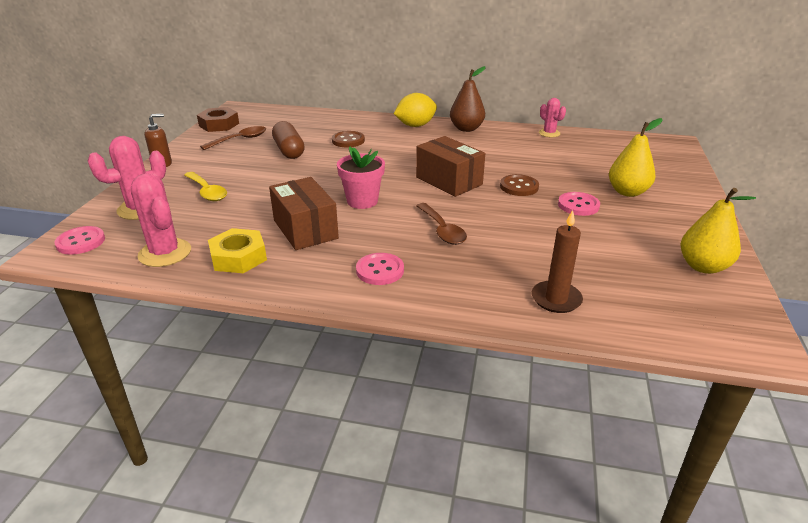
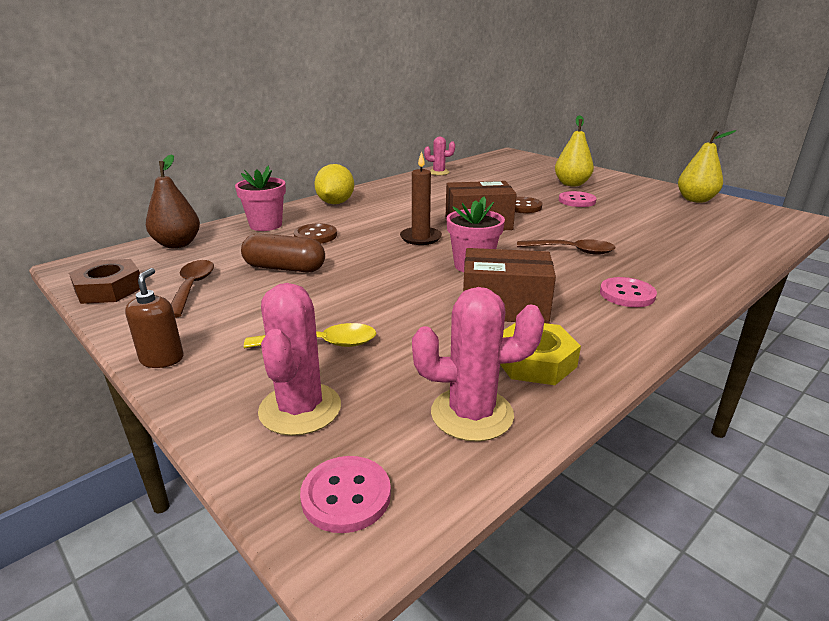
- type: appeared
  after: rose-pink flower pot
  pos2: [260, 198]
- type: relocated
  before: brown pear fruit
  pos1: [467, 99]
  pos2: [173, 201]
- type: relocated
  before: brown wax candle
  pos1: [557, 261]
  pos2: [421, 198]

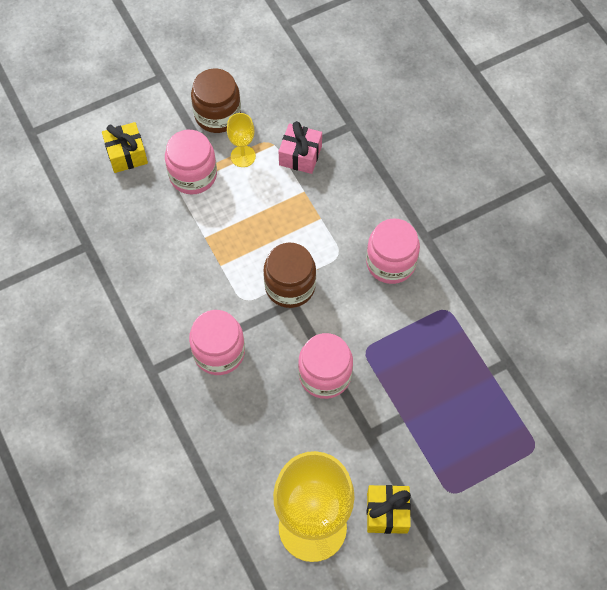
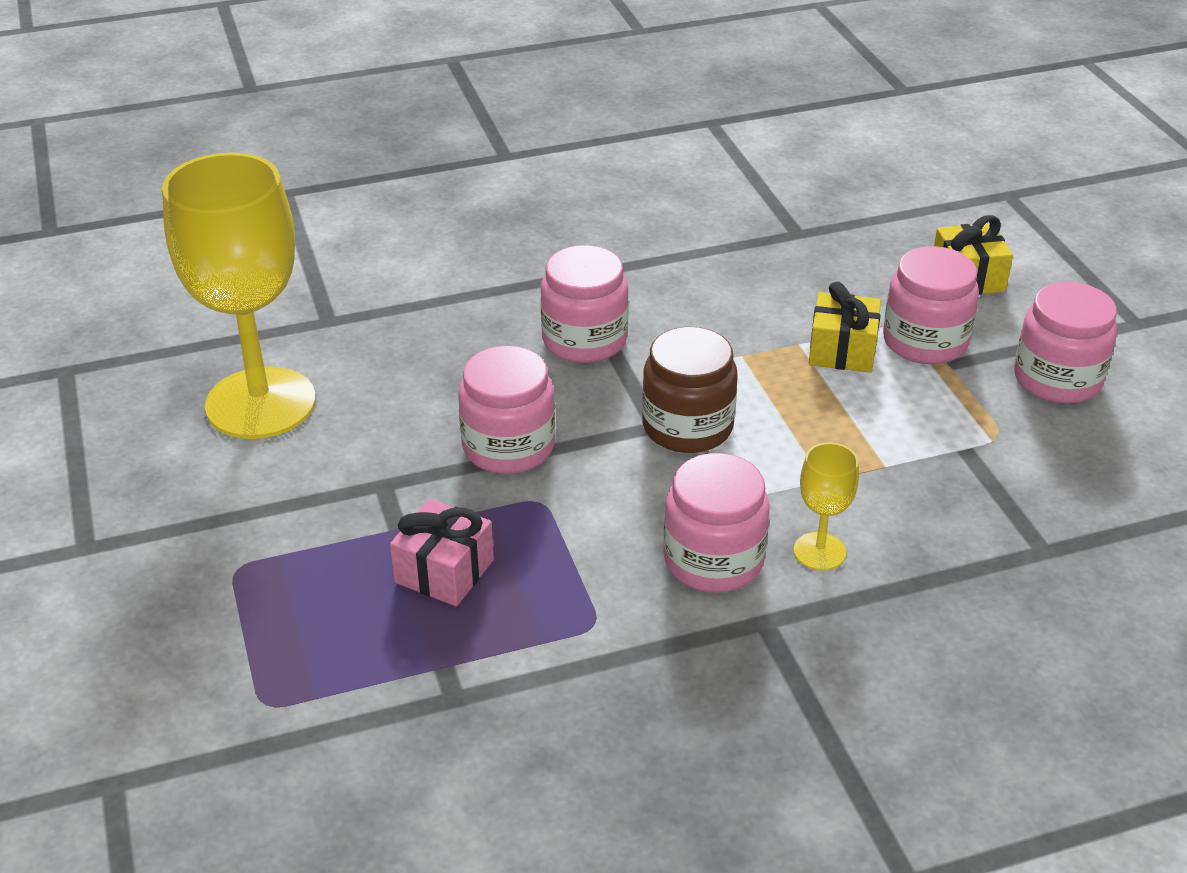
- type: relocated
  before: golden chalice
  pos1: [241, 140]
  pos2: [826, 506]
- type: relocated
  before: rose-pink gift
  pos1: [300, 147]
  pos2: [442, 552]
- type: relocated
  before: golden gift
  pos1: [389, 509]
  pos2: [845, 327]
- type: colour
  before: brown jam jar
  after: rose-pink jam jar
  pos1: [216, 100]
  pos2: [1065, 343]

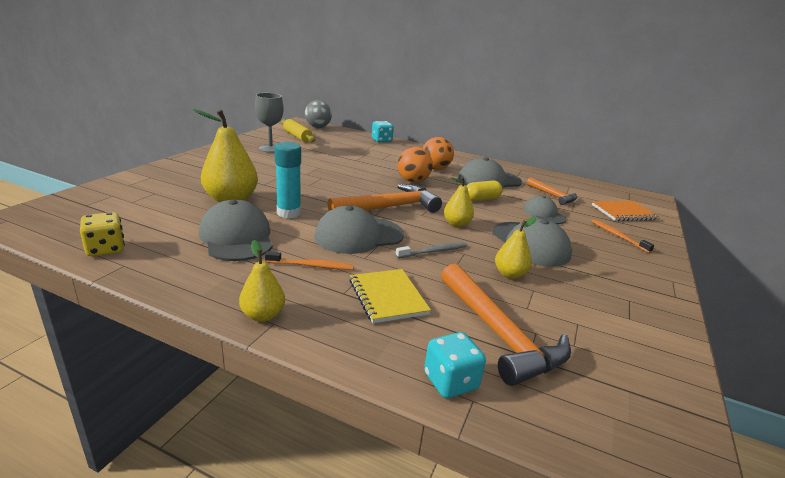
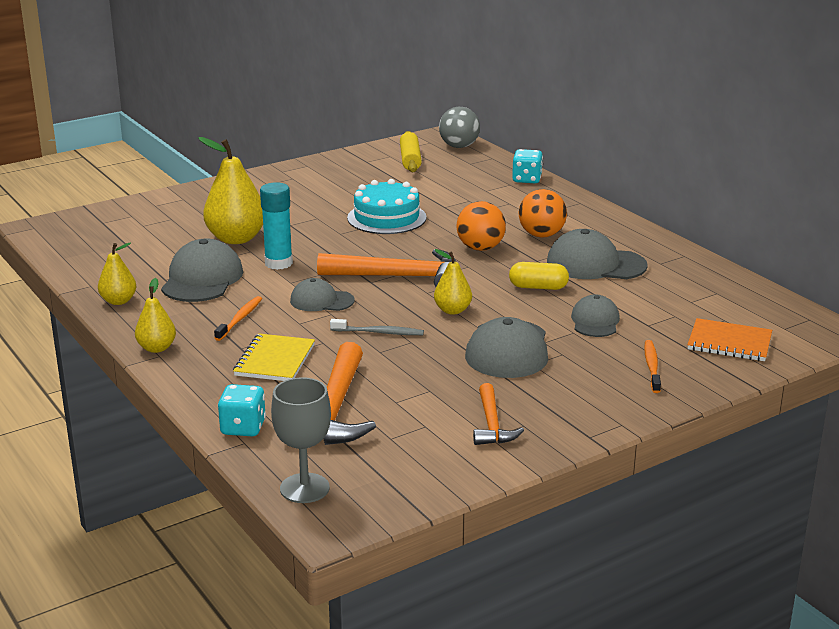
- type: missing
  before: golden game die
  pos1: [102, 234]
- type: appeared
  after: aqua cake
  pos2: [386, 206]
- type: relocated
  before: ash-grey chalice
  pos1: [269, 123]
  pos2: [301, 440]
- type: relocated
  before: golden pear fruit
  pos1: [516, 248]
  pos2: [117, 274]
- type: relocated
  before: orange hammer
  pos1: [552, 191]
  pos2: [498, 414]
- type: spun
  before: orange toothbrush
  pos1: [309, 260]
  pos2: [238, 318]
  turn: -105
- type: size
  before: ash-grey cap
  pos1: [359, 229]
  pos2: [322, 294]
  scale: 0.61

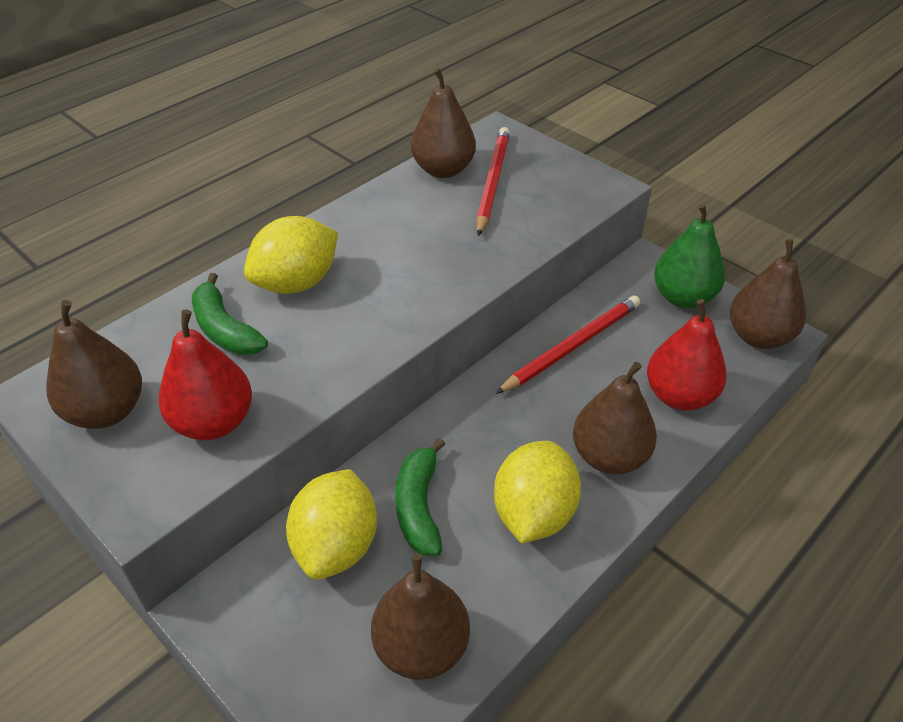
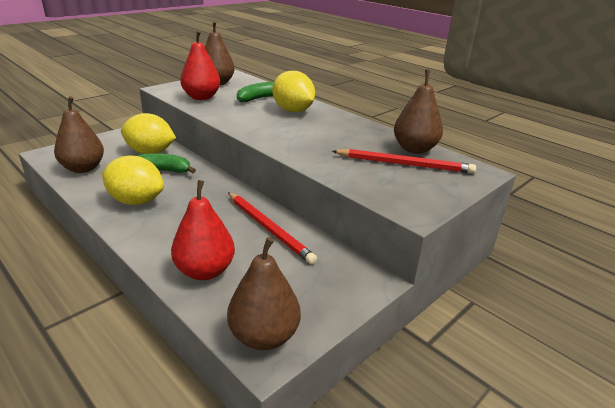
- type: missing
  before: brown pear fruit
  pos1: [615, 418]
- type: missing
  before: leaf-green pear fruit
  pos1: [689, 255]

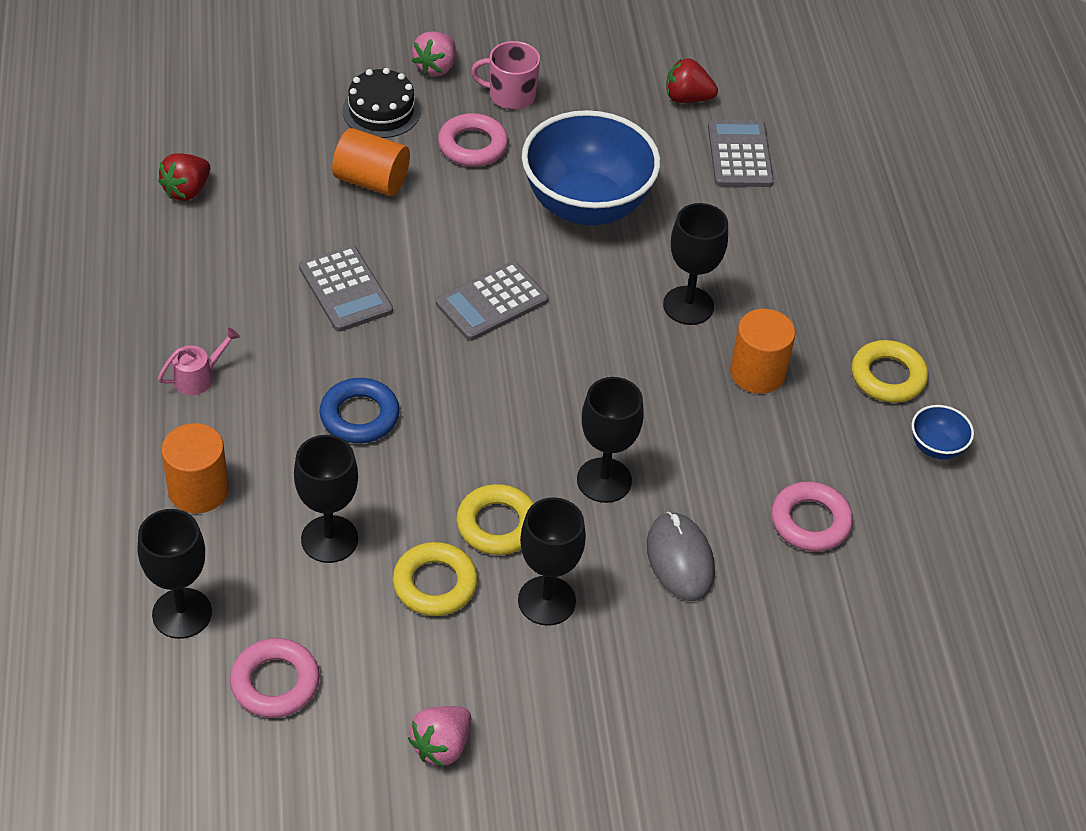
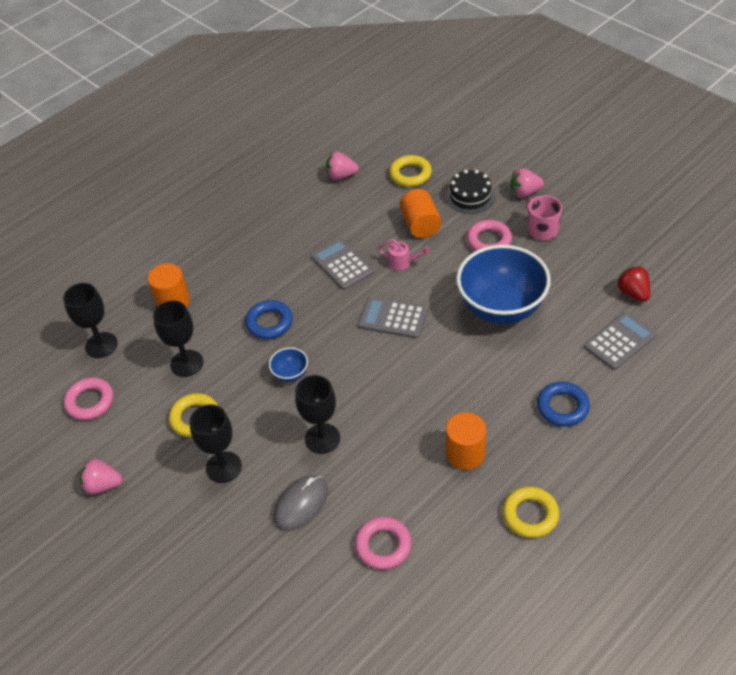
- type: missing
  before: jet-black chalice
  pos1: [695, 264]
- type: appeared
  after: blue ring
  pos2: [563, 404]
- type: relocated
  before: rose-pink watering can
  pos1: [199, 361]
  pos2: [404, 255]
- type: relocated
  before: golden ring
  pos1: [495, 519]
  pos2: [410, 171]
- type: relocated
  before: blue bowl
  pos1: [943, 432]
  pos2: [288, 364]
- type: colour
  before: scarlet toy strawberry
  after: rose-pink toy strawberry
  pos1: [184, 177]
  pos2: [342, 166]
- type: spun
  before: ash-grey adding machine
  pos1: [346, 288]
  pos2: [342, 264]
  turn: 120

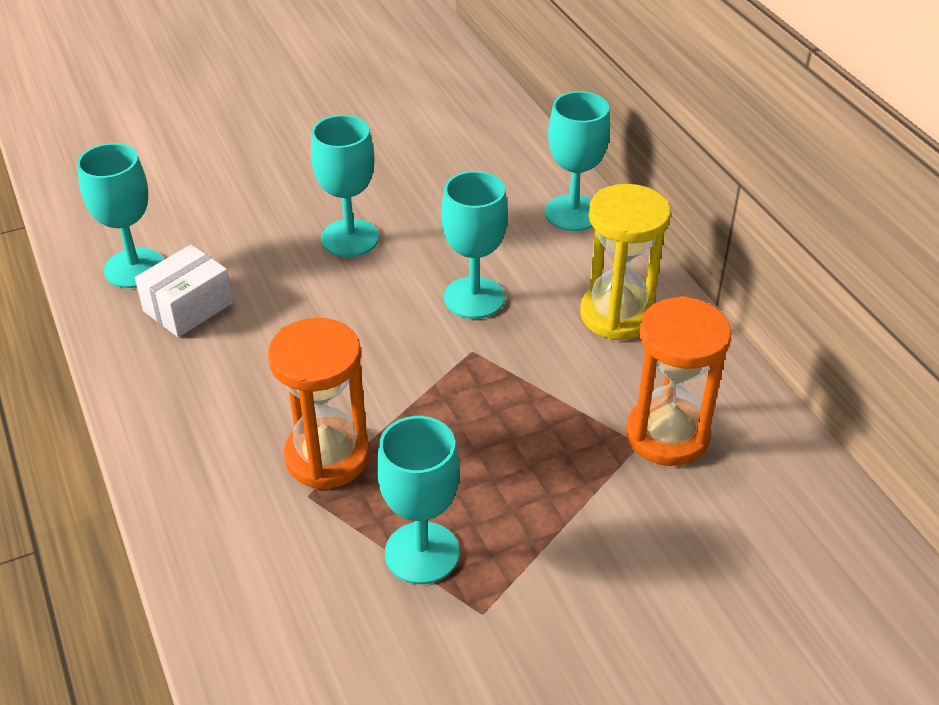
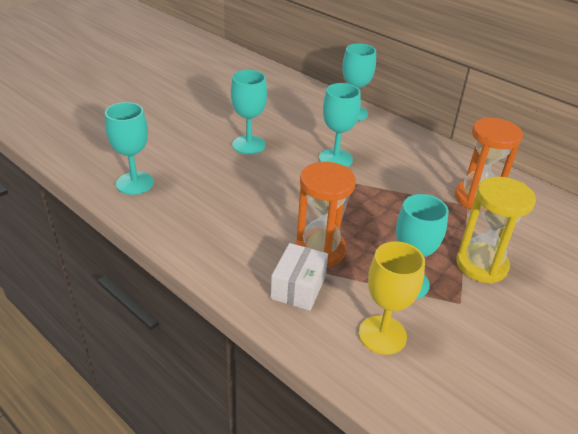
- type: appeared
  after: golden chalice
  pos2: [392, 298]
- type: relocated
  before: snow-white box
  pos1: [184, 290]
  pos2: [299, 277]
- type: relocated
  before: golden sand timer
  pos1: [625, 262]
  pos2: [496, 230]

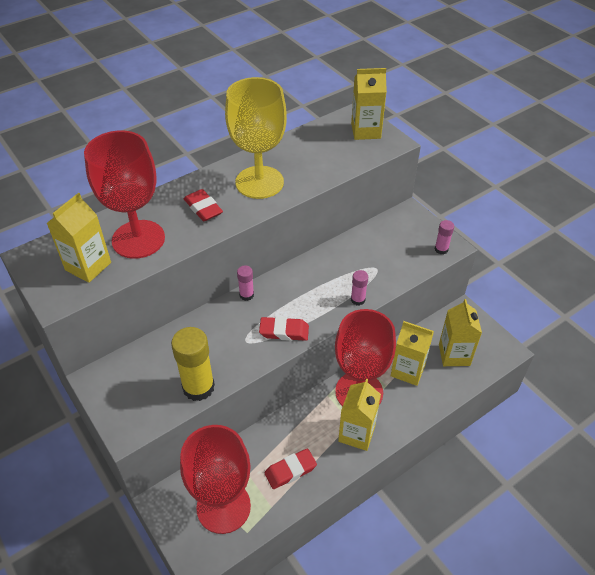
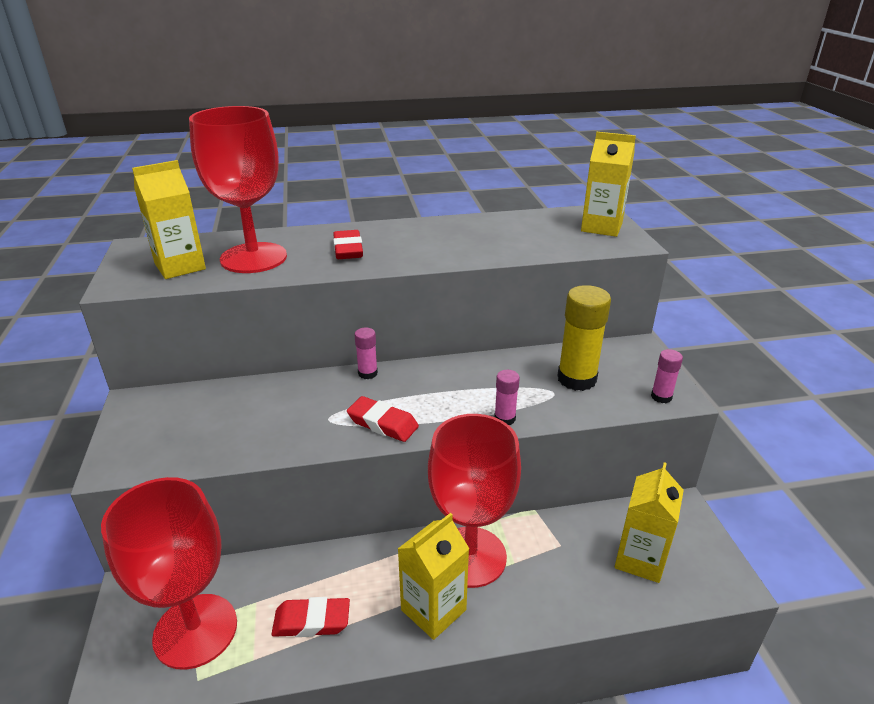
- type: missing
  before: golden chalice
  pos1: [256, 138]
- type: missing
  before: golden carton
  pos1: [412, 353]
- type: relocated
  before: golden glue
  pos1: [193, 364]
  pos2: [584, 338]

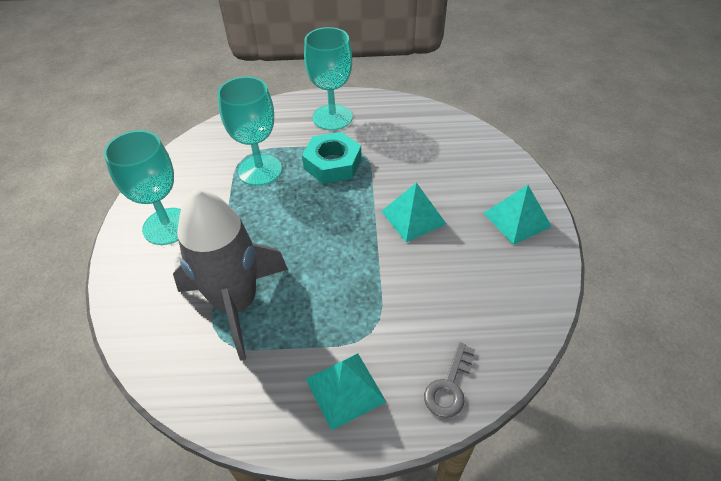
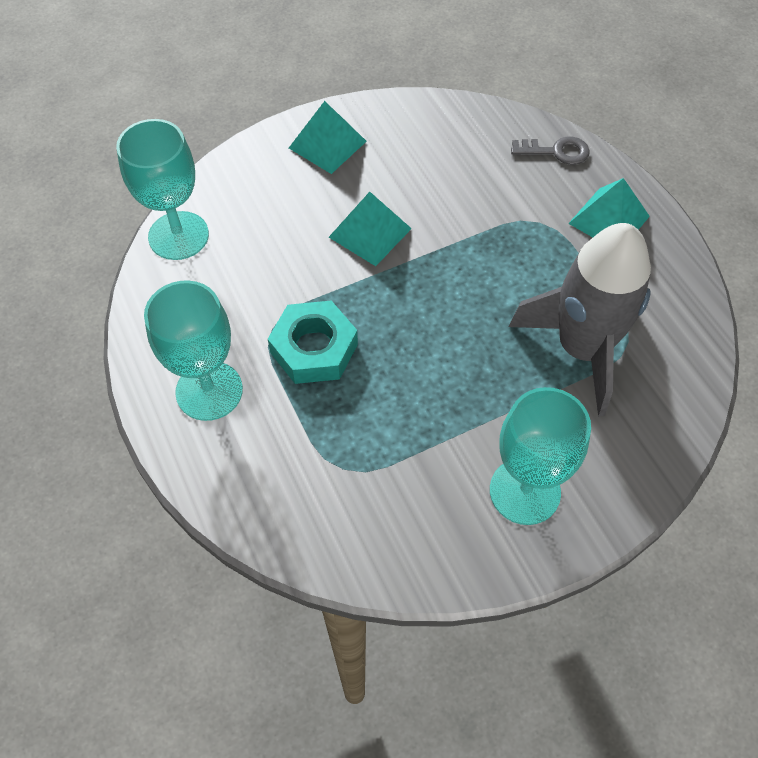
- type: relocated
  before: aqua chalice
  pos1: [250, 131]
  pos2: [162, 189]

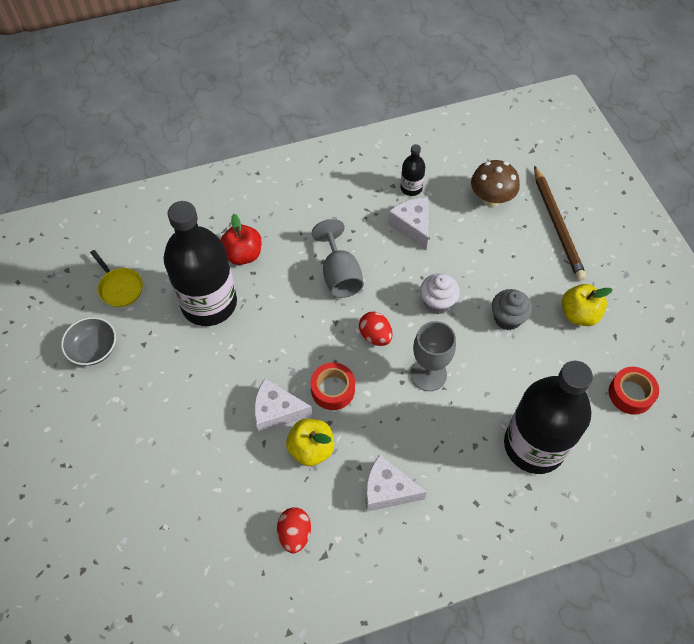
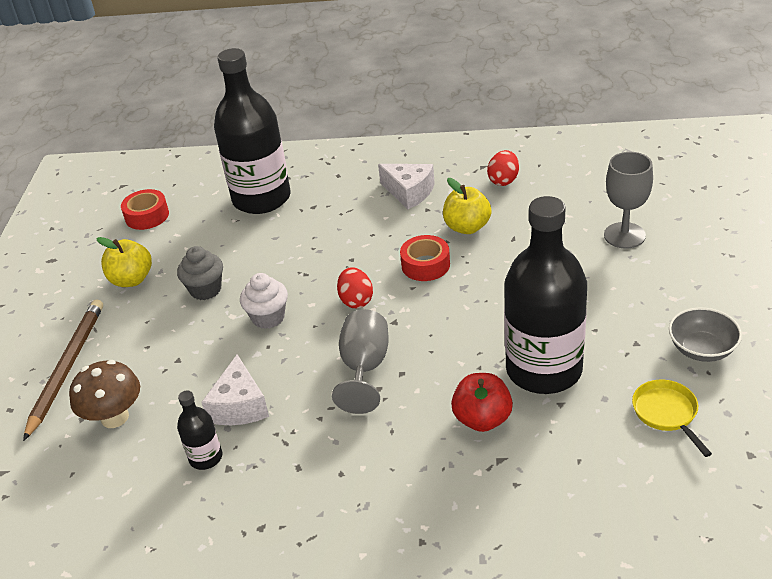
- type: missing
  before: snow-white piece of cheese
  pos1: [283, 406]
- type: relocated
  before: ash-grey chalice
  pos1: [433, 356]
  pos2: [628, 200]

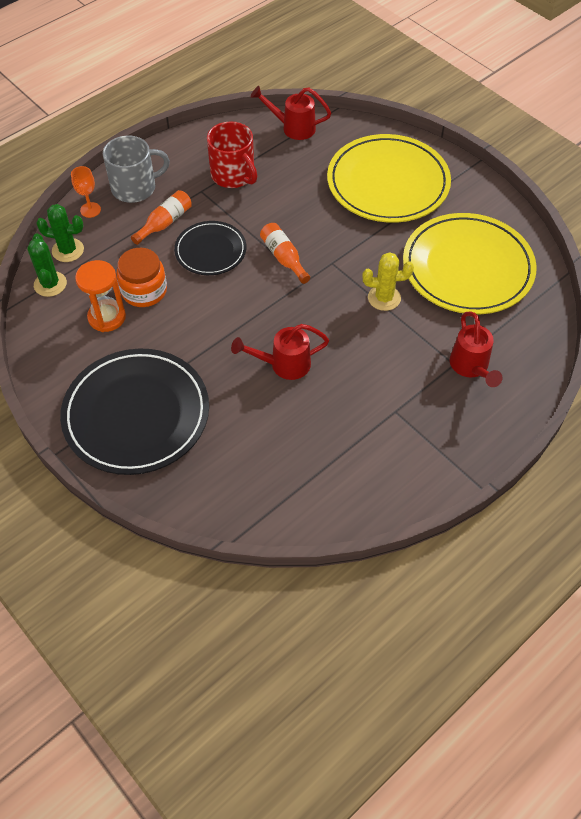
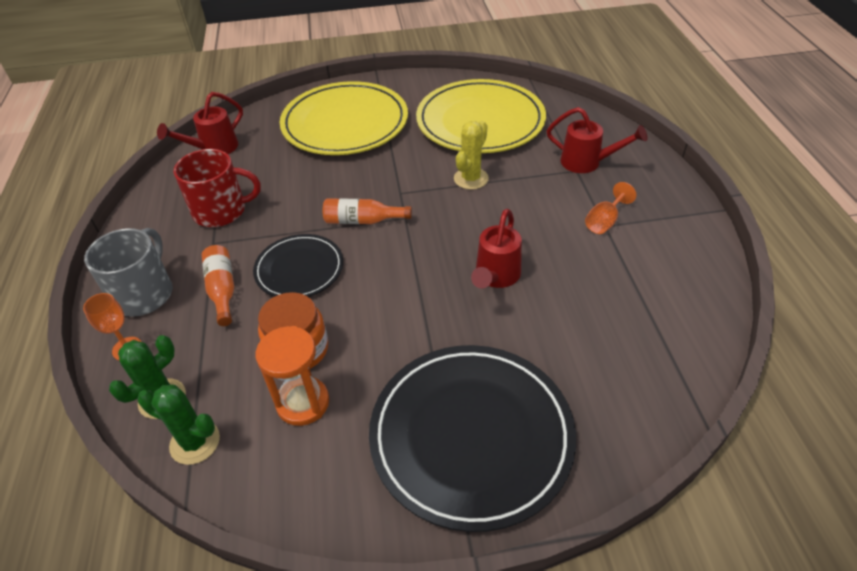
- type: appeared
  after: orange chalice
  pos2: [610, 208]

